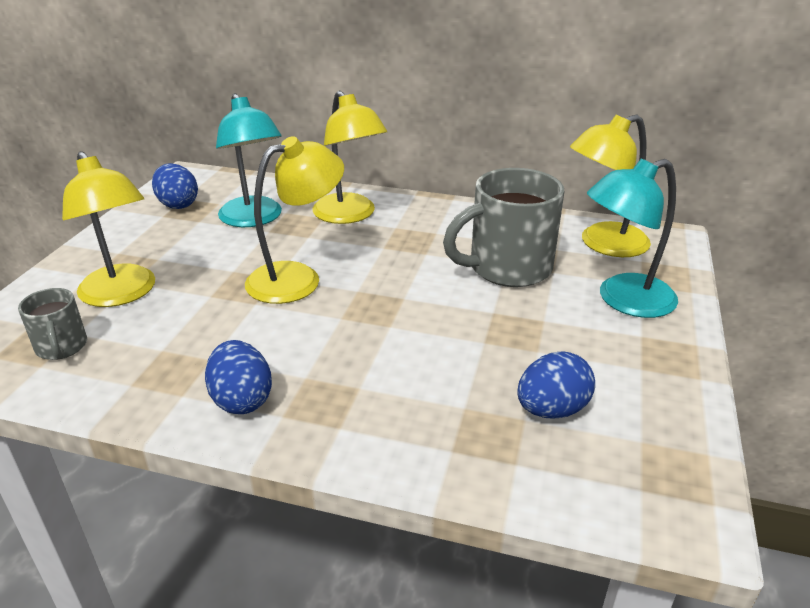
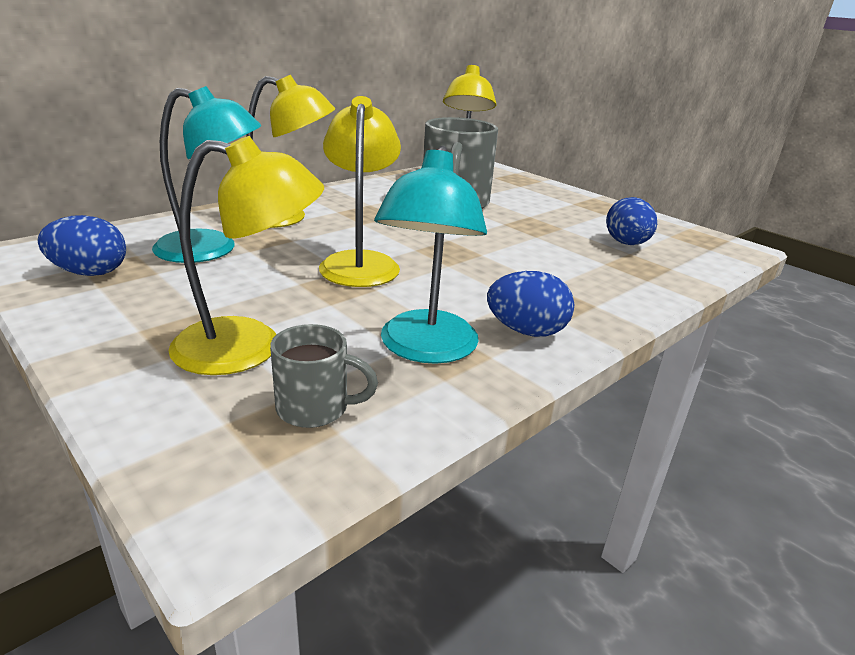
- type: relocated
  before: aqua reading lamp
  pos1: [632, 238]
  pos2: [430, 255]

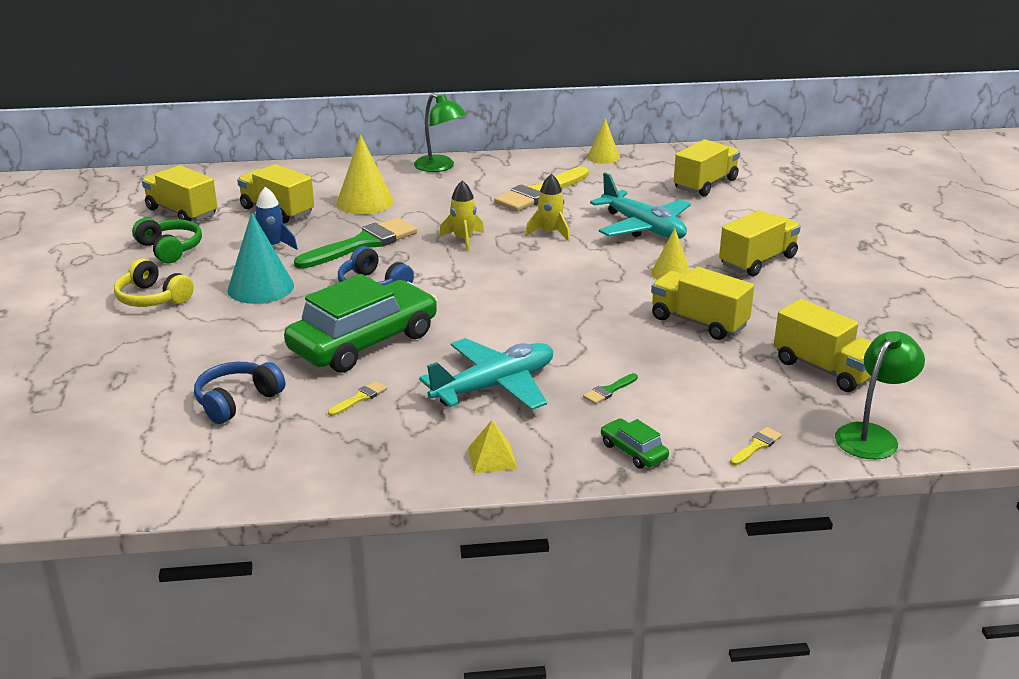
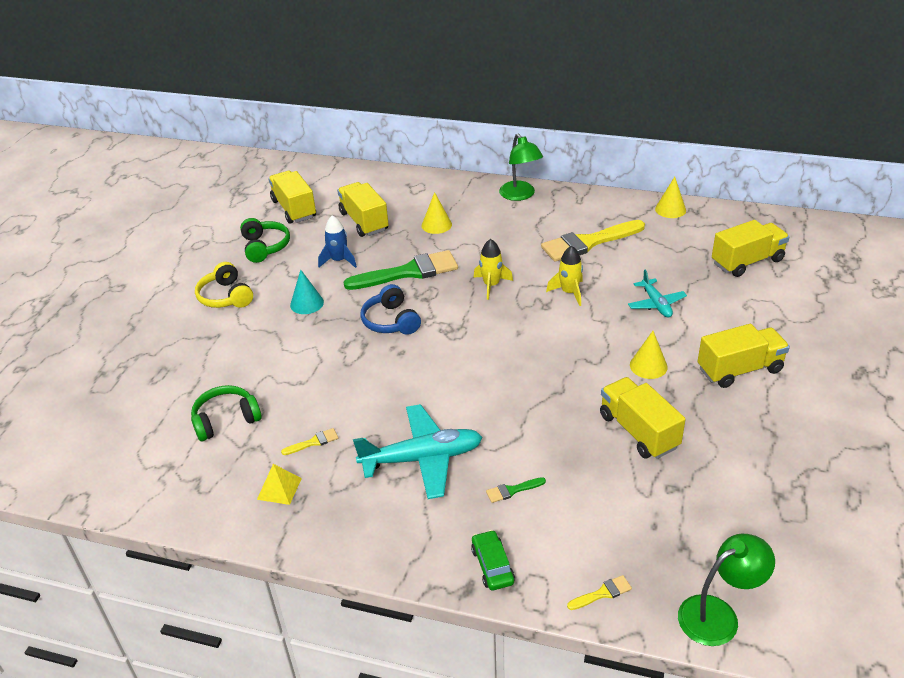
- type: missing
  before: leaf-green automobile
  pos1: [360, 323]
- type: missing
  before: golden truck
  pos1: [823, 345]
- type: relocated
  before: golden pyramid shape
  pos1: [492, 447]
  pos2: [279, 484]
- type: colour
  before: blue headset
  after: leaf-green headset
  pos1: [239, 393]
  pos2: [226, 413]
- type: size
  before: aqua cone
  pos1: [260, 258]
  pos2: [307, 292]
  scale: 0.62
- type: size
  before: golden cone
  pos1: [365, 174]
  pos2: [437, 213]
  scale: 0.62
- type: size
  before: aqua aeroplane
  pos1: [640, 205]
  pos2: [657, 294]
  scale: 0.57

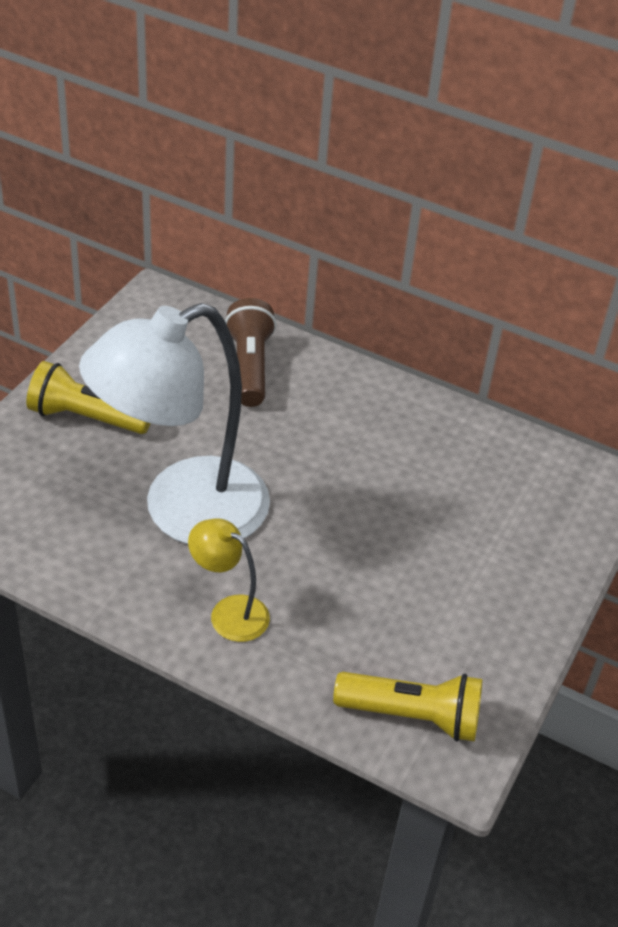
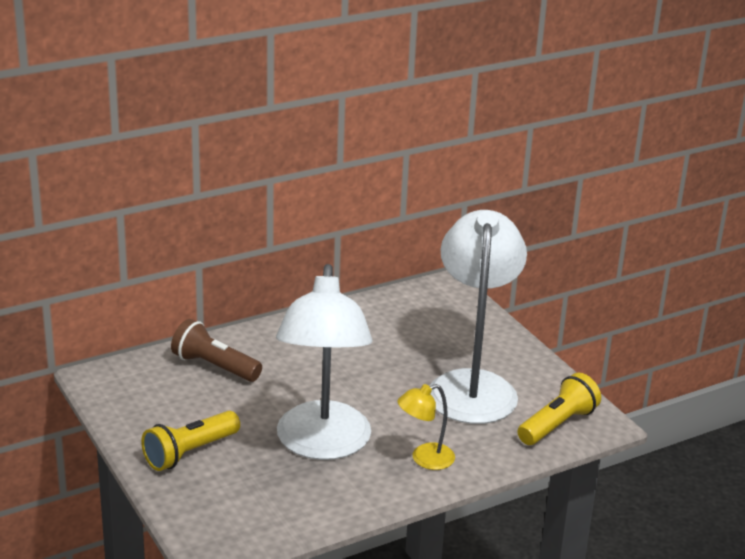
- type: appeared
  after: snow-white reading lamp
  pos2: [478, 317]

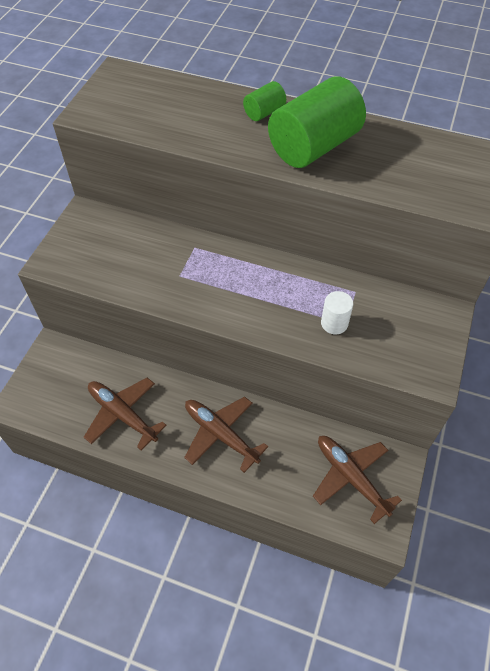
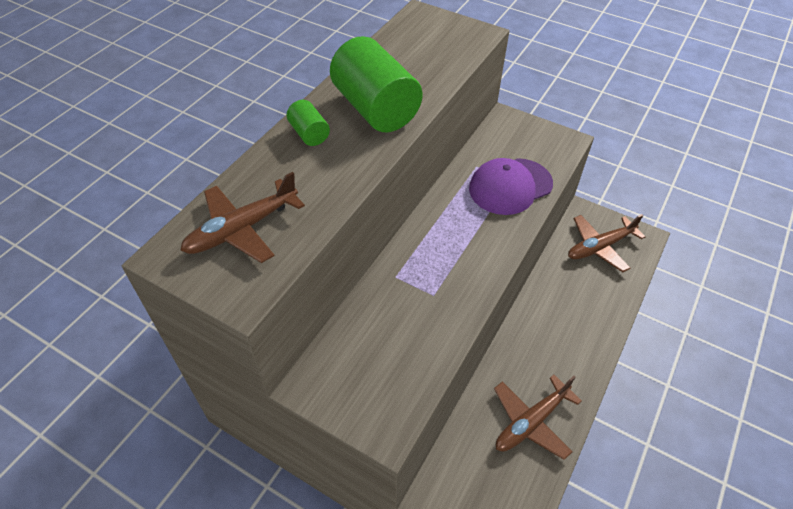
- type: relocated
  before: brown aeroplane
  pos1: [226, 435]
  pos2: [242, 217]
- type: exchanged
  before: snow-white cylinder
  after: violet cap
  pos1: [337, 312]
  pos2: [511, 186]

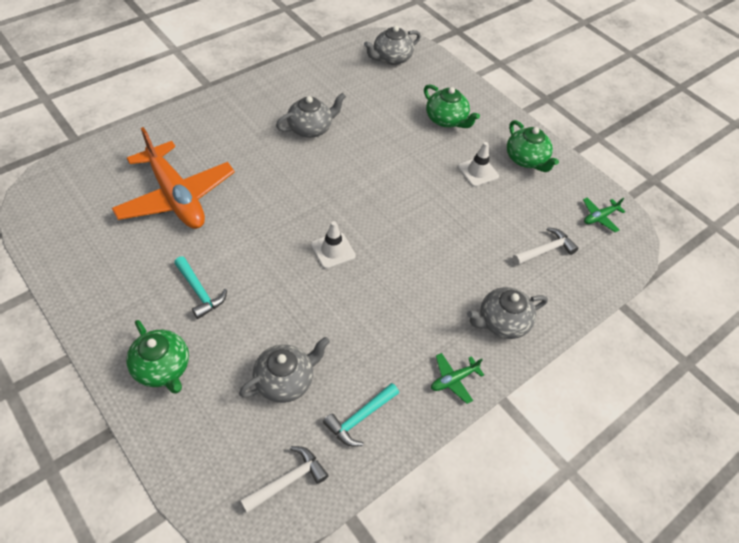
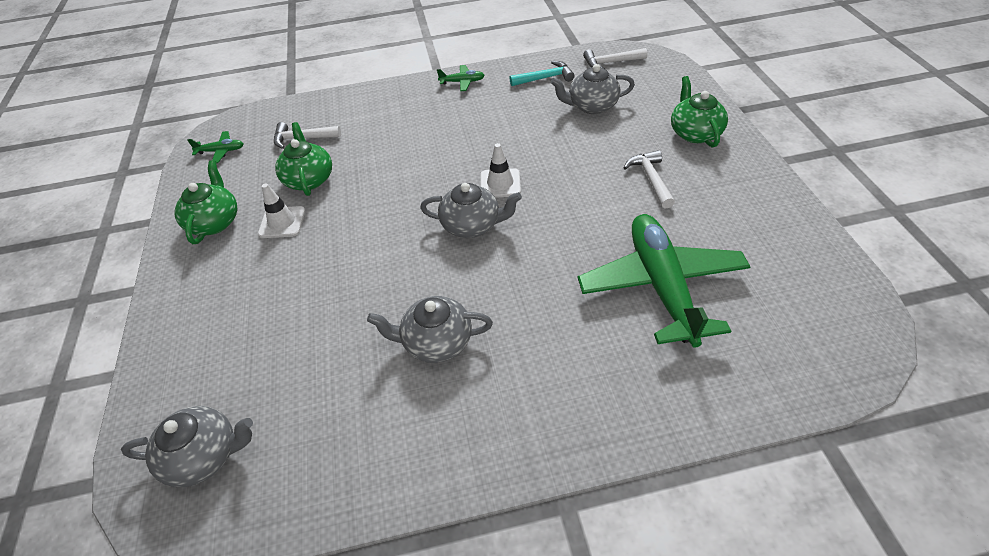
- type: relocated
  before: leaf-green tea pot
  pos1: [452, 106]
  pos2: [303, 159]
- type: relocated
  before: ash-grey tea pot
  pos1: [507, 313]
  pos2: [471, 210]
- type: colour
  before: orange aeroplane
  after: leaf-green aeroplane
  pos1: [173, 178]
  pos2: [664, 281]
- type: colour
  before: aqua hammer
  after: snow-white hammer
  pos1: [200, 287]
  pos2: [649, 179]

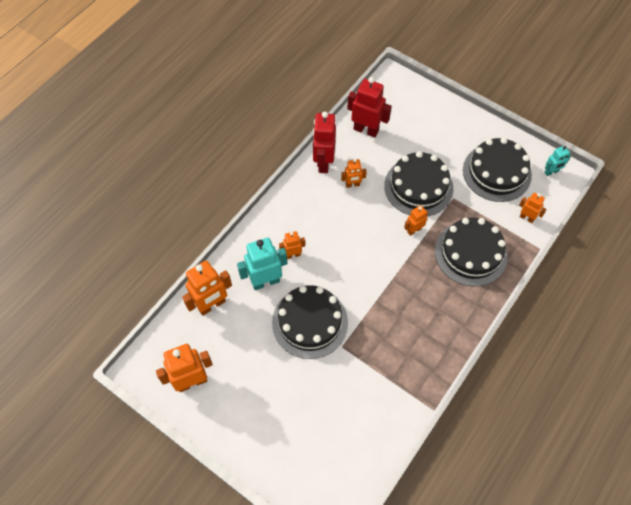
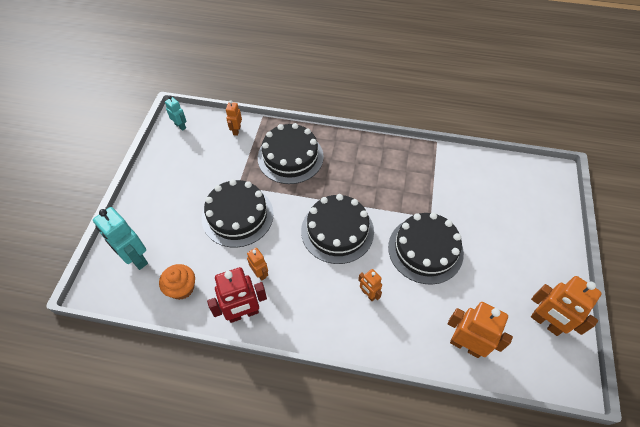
- type: missing
  before: orange robot
  pos1: [416, 220]
- type: relocated
  before: aqua robot
  pos1: [262, 264]
  pos2: [120, 238]
- type: relocated
  before: jet-black cake
  pos1: [497, 170]
  pos2: [337, 229]
- type: exchanged
  before: scarlet robot
  after: orange fairy cake
  pos1: [369, 107]
  pos2: [177, 282]

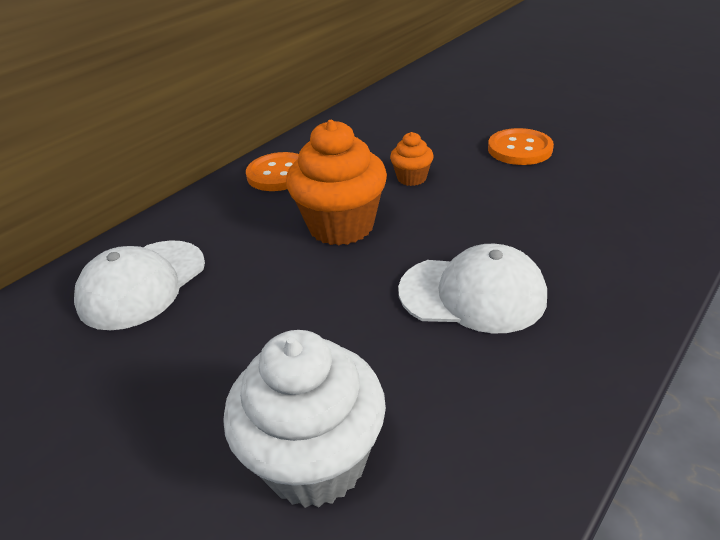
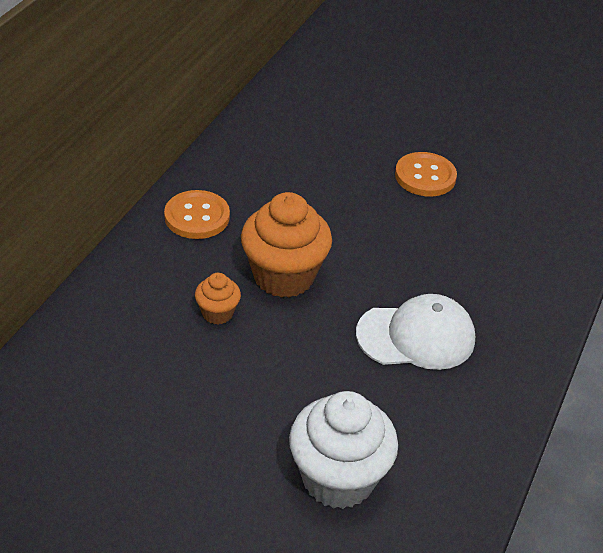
- type: missing
  before: snow-white cap
  pos1: [139, 285]
- type: relocated
  before: orange fairy cake
  pos1: [412, 159]
  pos2: [218, 298]

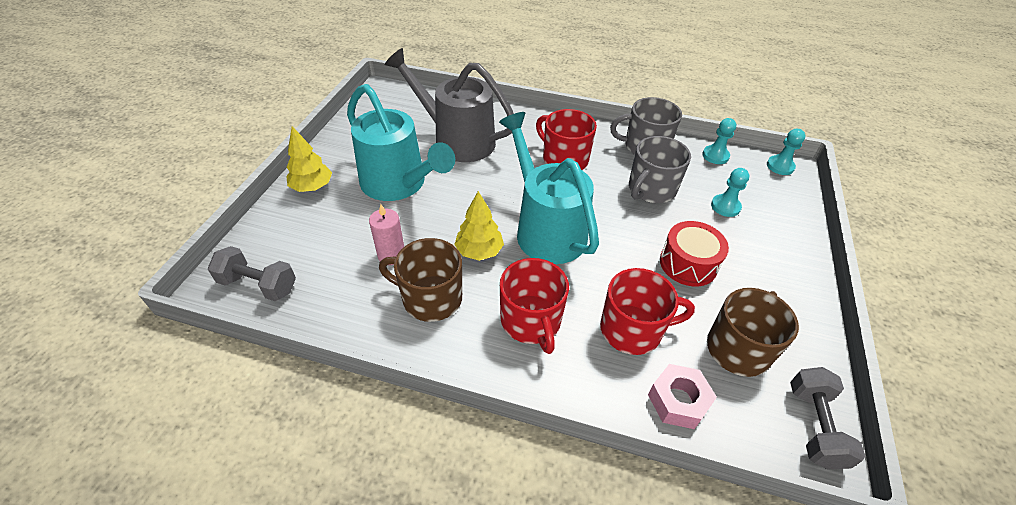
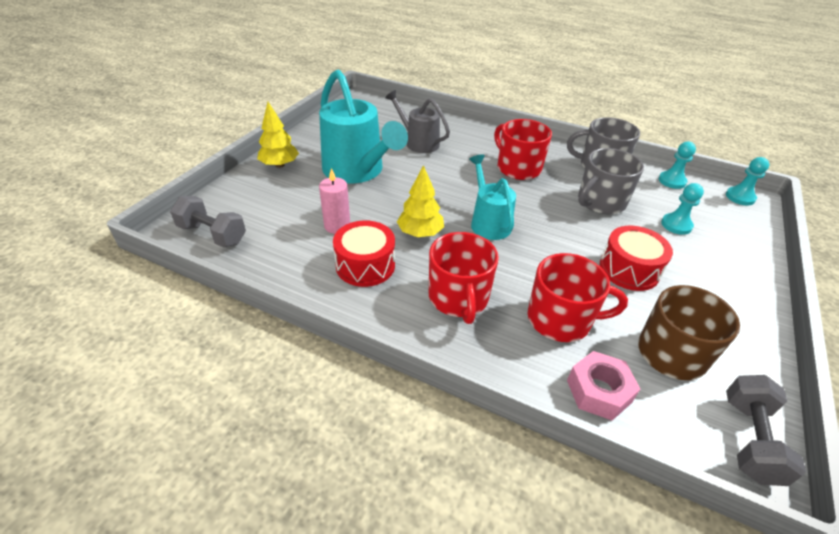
- type: exchanged
  before: brown mug
  after: scarlet snare drum
  pos1: [420, 280]
  pos2: [364, 254]
- type: size
  before: ash-grey watering can
  pos1: [449, 105]
  pos2: [417, 121]
  scale: 0.59
- type: size
  before: aqua watering can
  pos1: [549, 188]
  pos2: [492, 197]
  scale: 0.59

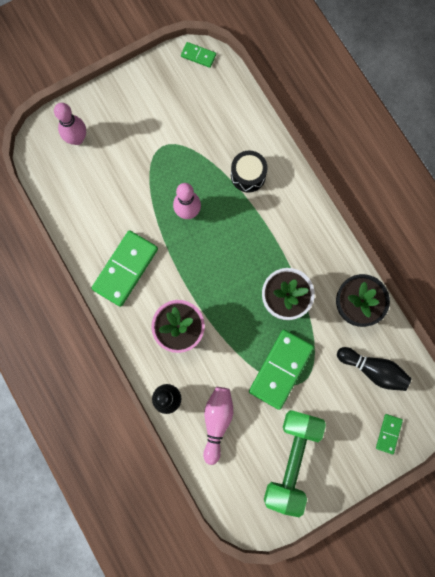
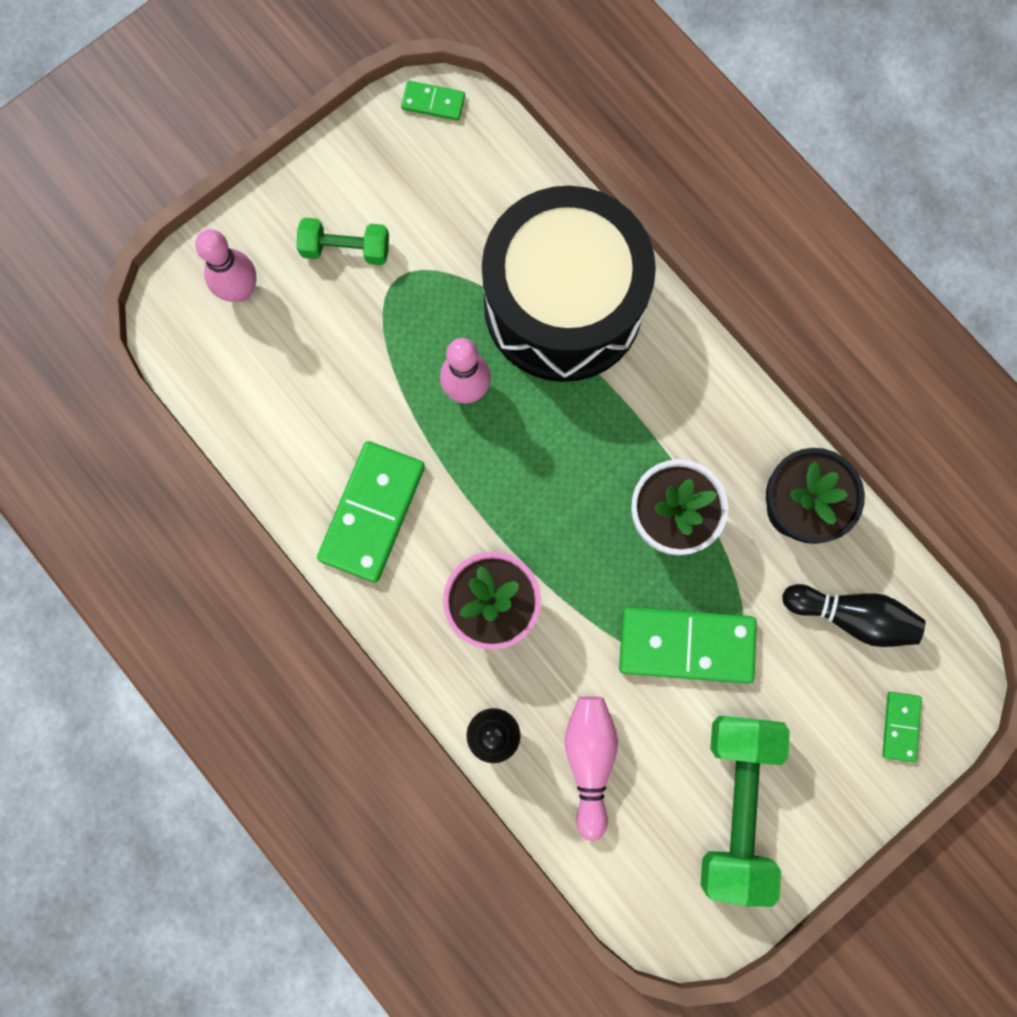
- type: appeared
  after: leaf-green dumbbell
  pos2: [343, 241]
- type: spun
  before: leaf-green domino piece
  pos1: [281, 370]
  pos2: [688, 645]
  turn: 75
- type: size
  before: jet-black snare drum
  pos1: [249, 172]
  pos2: [569, 284]
  scale: 2.47

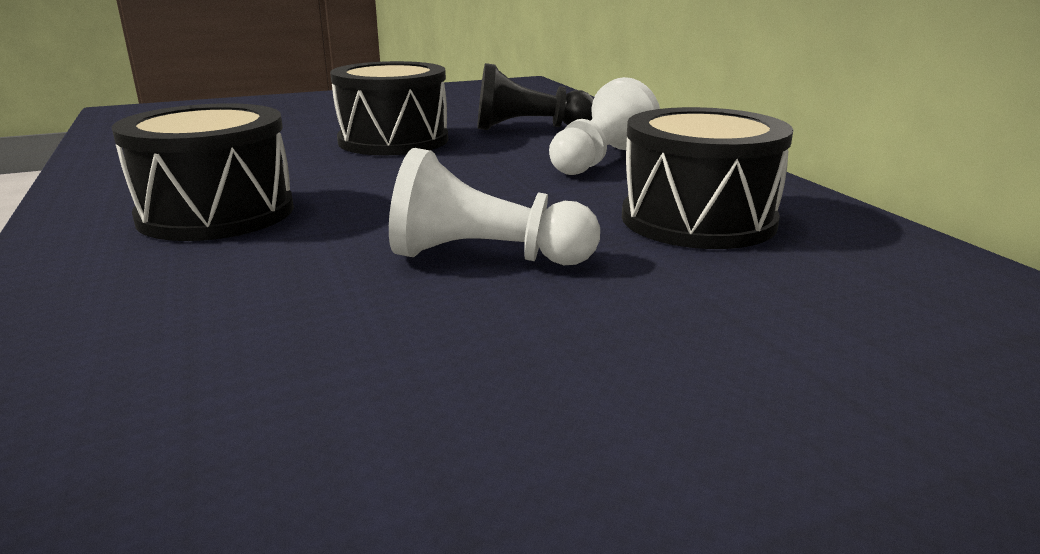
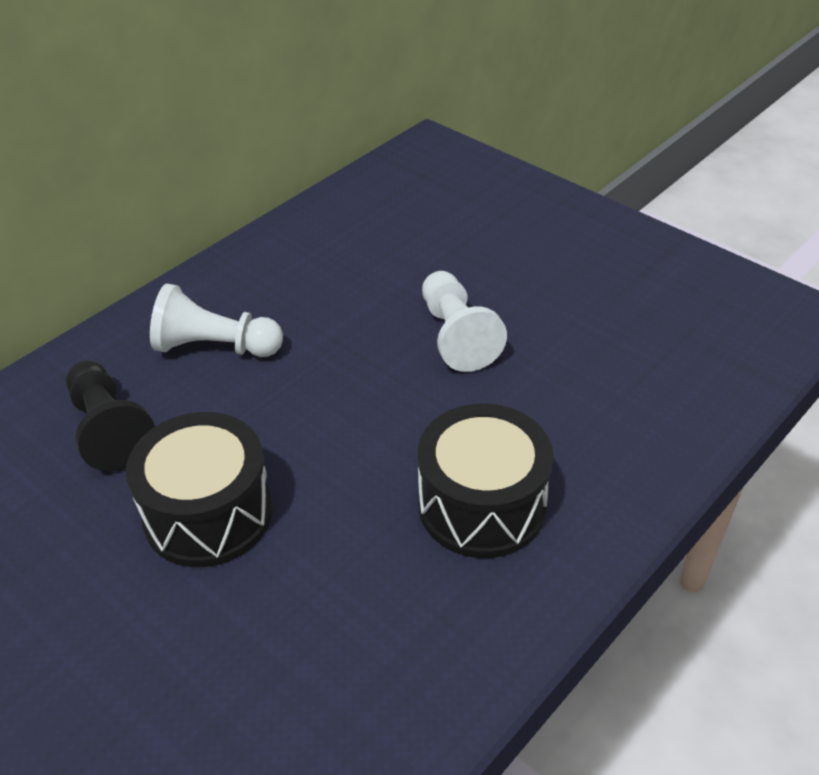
- type: missing
  before: jet-black snare drum
  pos1: [708, 178]

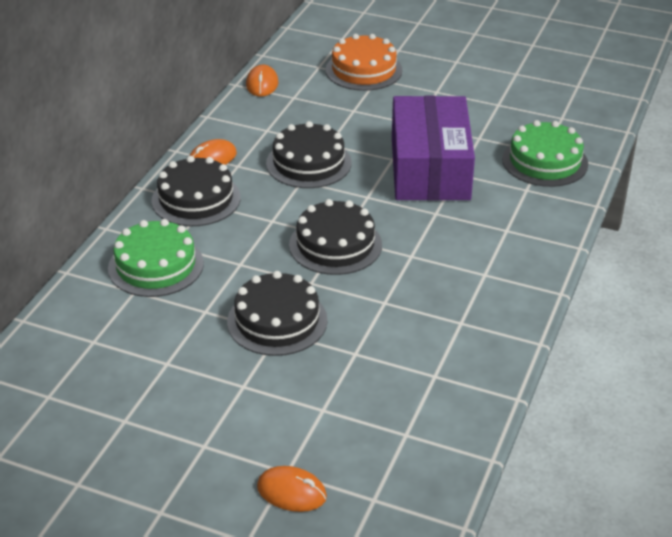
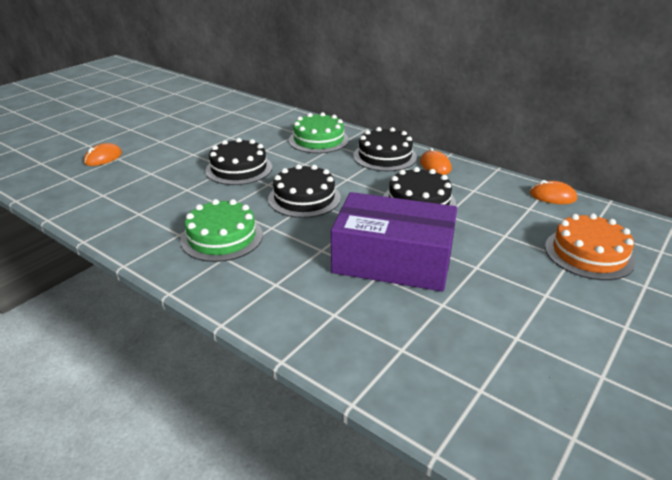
- type: relocated
  before: leaf-green cake
  pos1: [545, 153]
  pos2: [222, 230]

